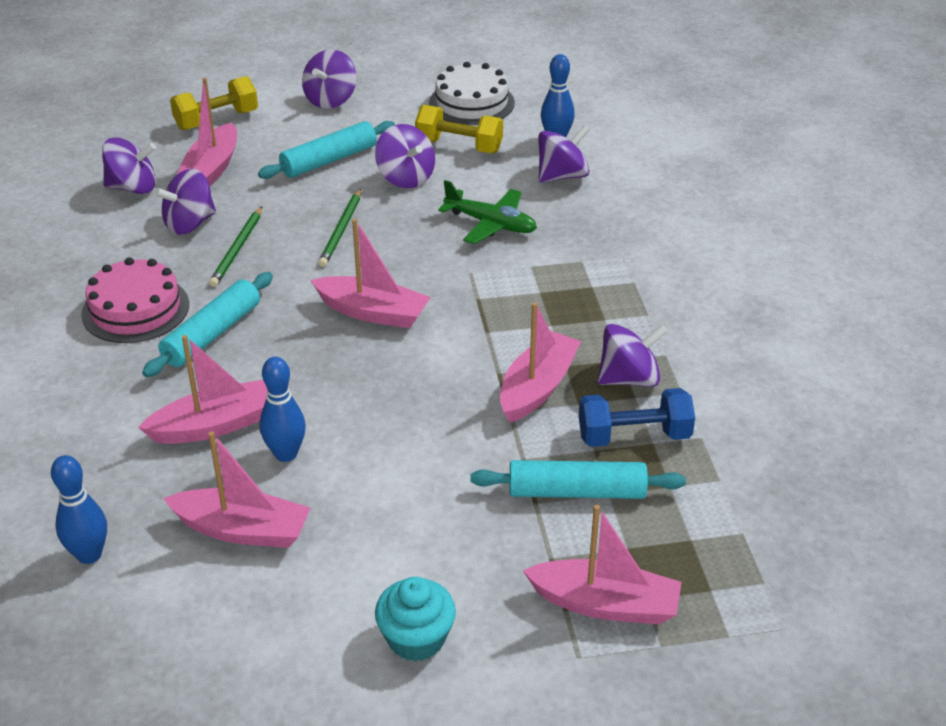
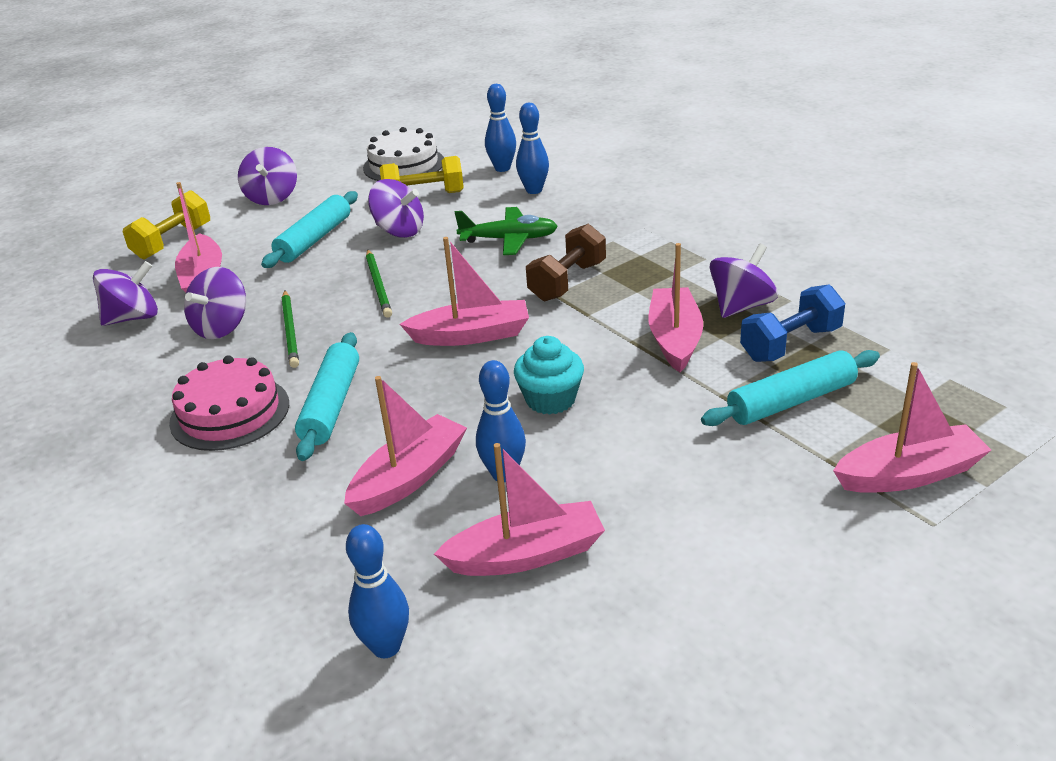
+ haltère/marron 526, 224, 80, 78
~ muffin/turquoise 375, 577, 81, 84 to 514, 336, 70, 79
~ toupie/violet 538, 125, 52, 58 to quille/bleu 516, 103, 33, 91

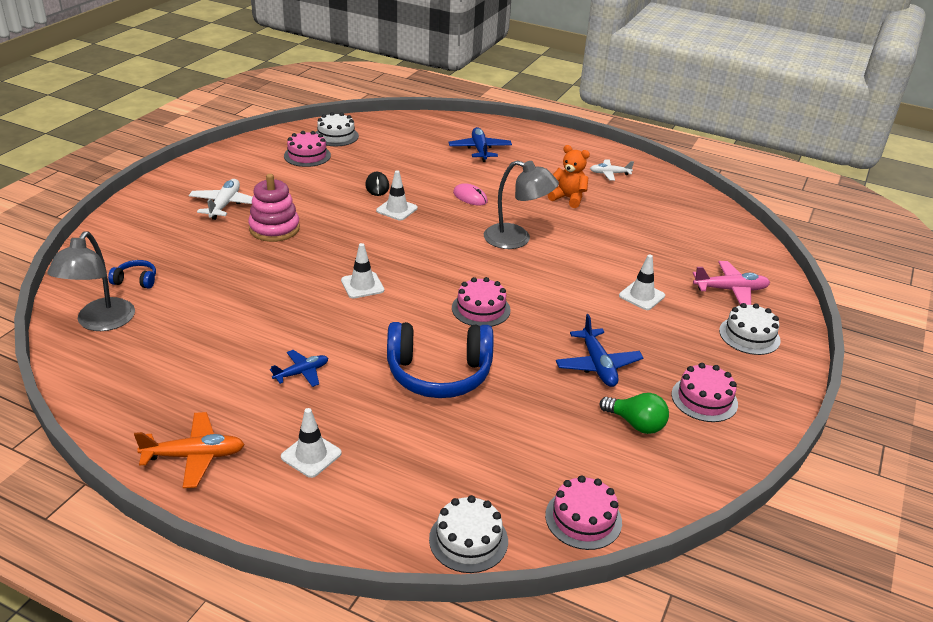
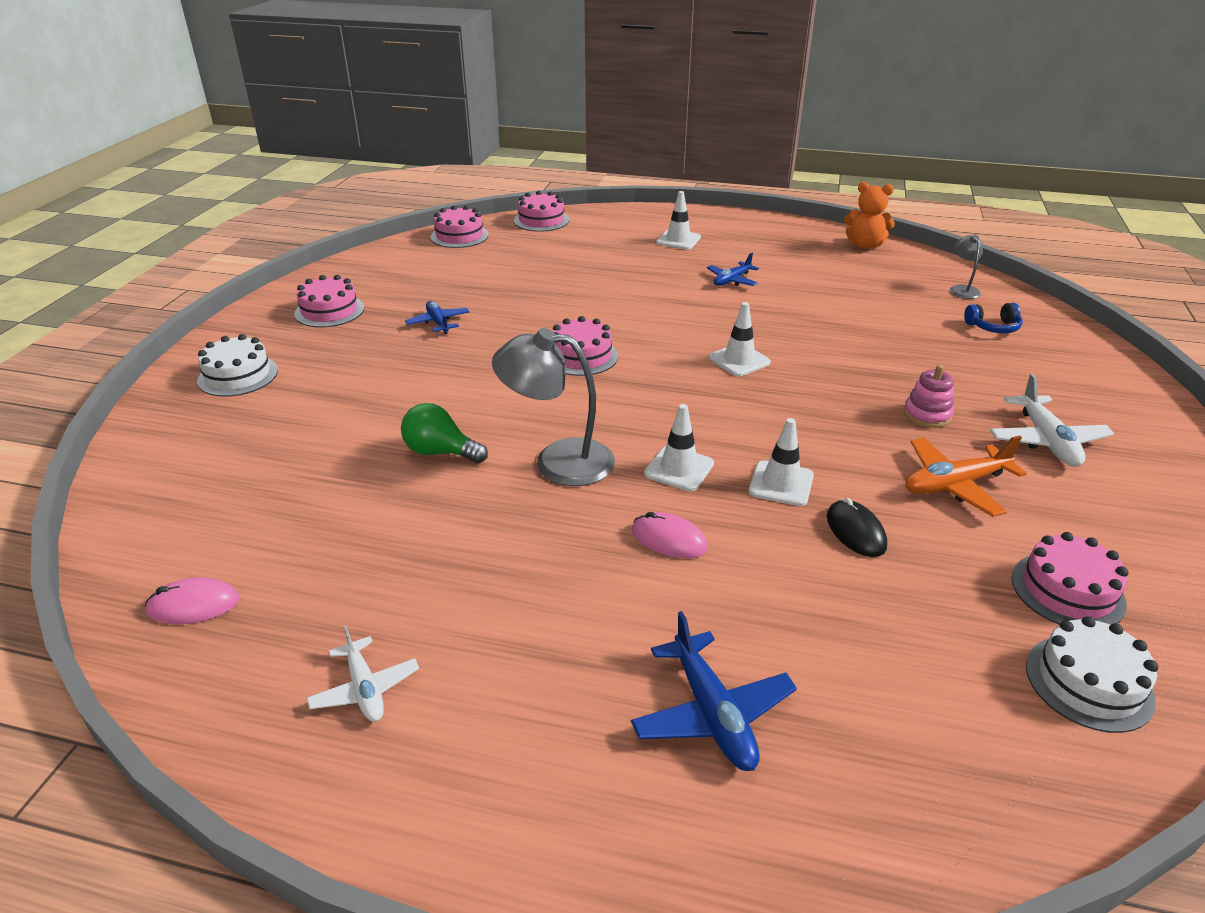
- casque audio/bleu 387, 322, 106, 76
- avion/rose 693, 261, 77, 44
+ souris/rose 145, 577, 94, 47
~ avion/orange 134, 412, 111, 76 to 905, 436, 122, 81
~ ours en peluche/orange 547, 145, 43, 63 to 844, 182, 51, 67
~ ampoule/vert 600, 393, 69, 41 to 401, 403, 87, 60
~ cône de chantier/blanc 619, 254, 46, 56 to 644, 404, 70, 87
~ gâteau/blanc 429, 495, 79, 78 to gâteau/rose 514, 191, 55, 41
~ avion/blanc 590, 159, 44, 22 = 306, 625, 113, 97 75 degrees clockwise
~ lampe/gris 47, 231, 88, 100 = 950, 234, 33, 65 x0.52
~ jouet à empiler/rose 248, 174, 52, 68 = 904, 365, 50, 63 x0.61
~ avion/bleu 556, 314, 88, 73 = 405, 301, 64, 33 x0.66

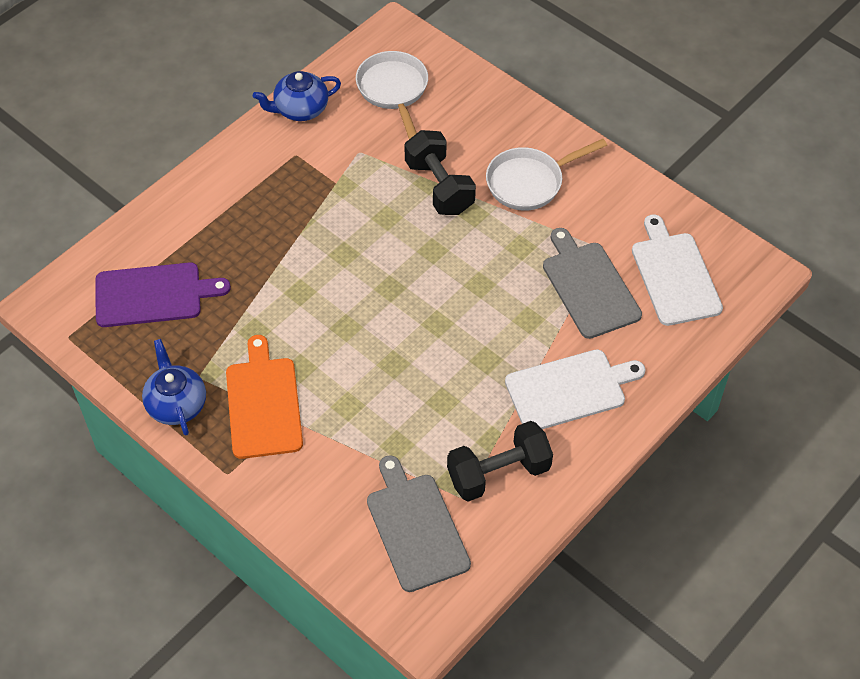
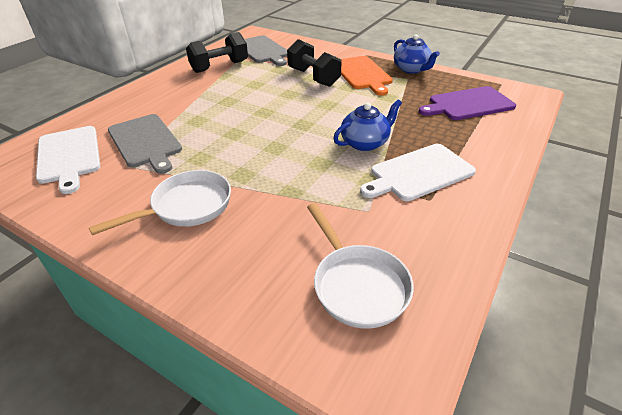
~ théière/bleu 253, 71, 88, 50 to 333, 99, 69, 52
~ haltère/noir 404, 130, 72, 85 to 287, 39, 54, 48
~ planche à découper/blanc 505, 349, 140, 80 to 360, 144, 116, 57

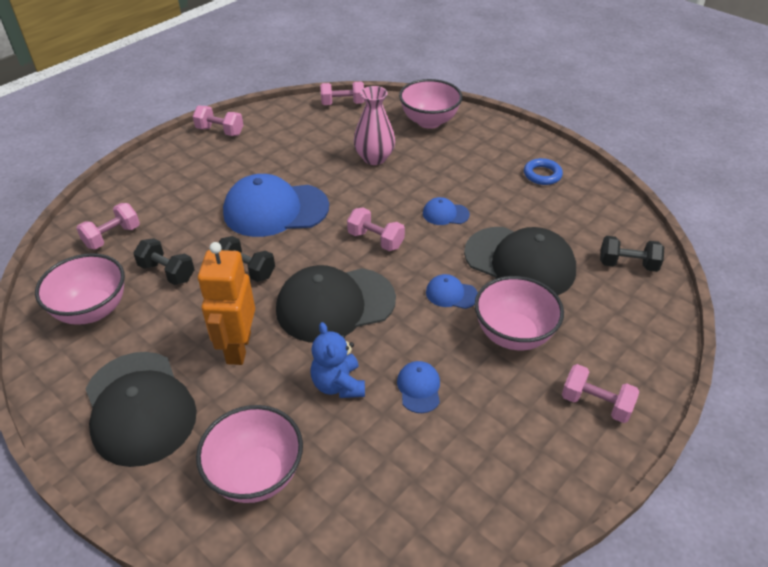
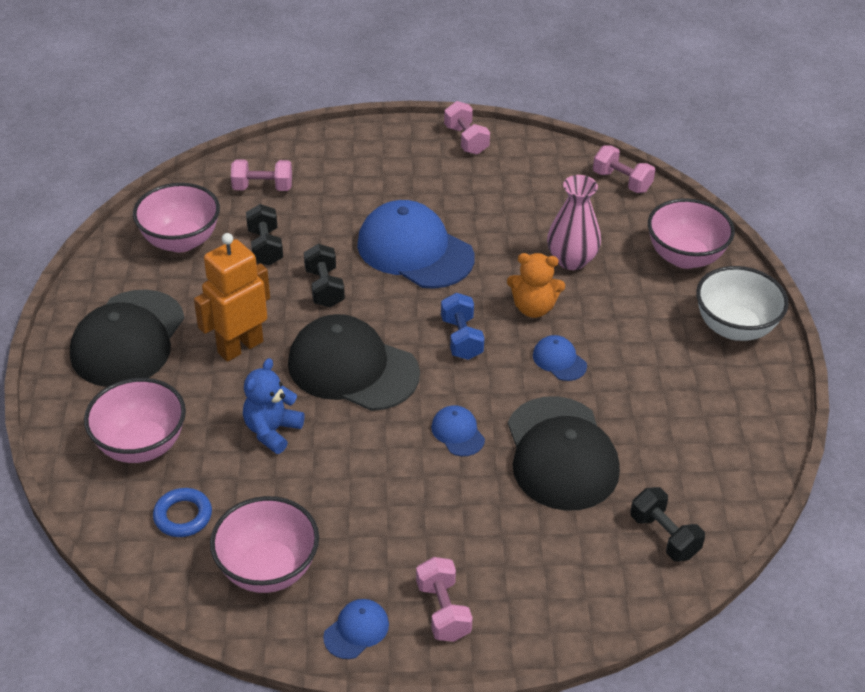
+ ours en peluche/orange 507, 253, 58, 65
+ bol/blanc 696, 266, 93, 75
~ casquette/bleu 397, 361, 43, 52 to 323, 599, 66, 60
~ bol/rose 475, 276, 89, 74 to 210, 496, 109, 97
~ anneau/bleu 524, 158, 39, 27 to 153, 488, 59, 49
~ haltère/rose 347, 208, 58, 43 to haltère/bleu 441, 293, 43, 67

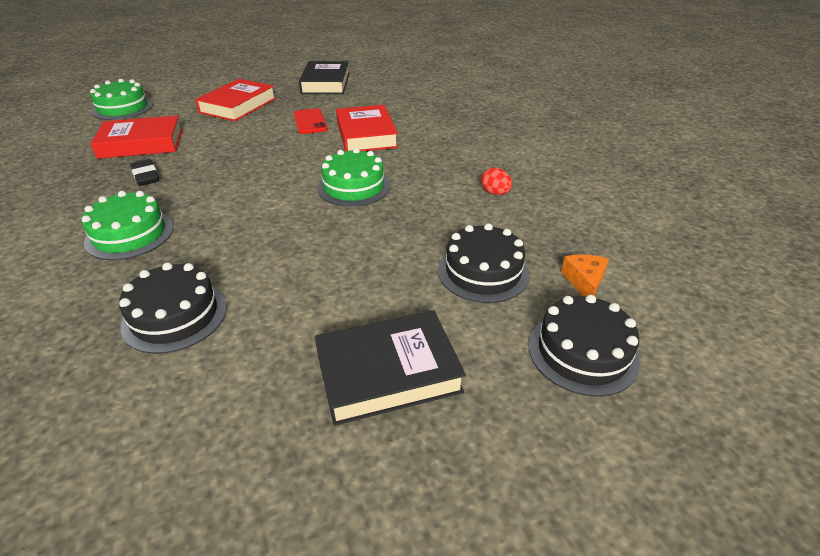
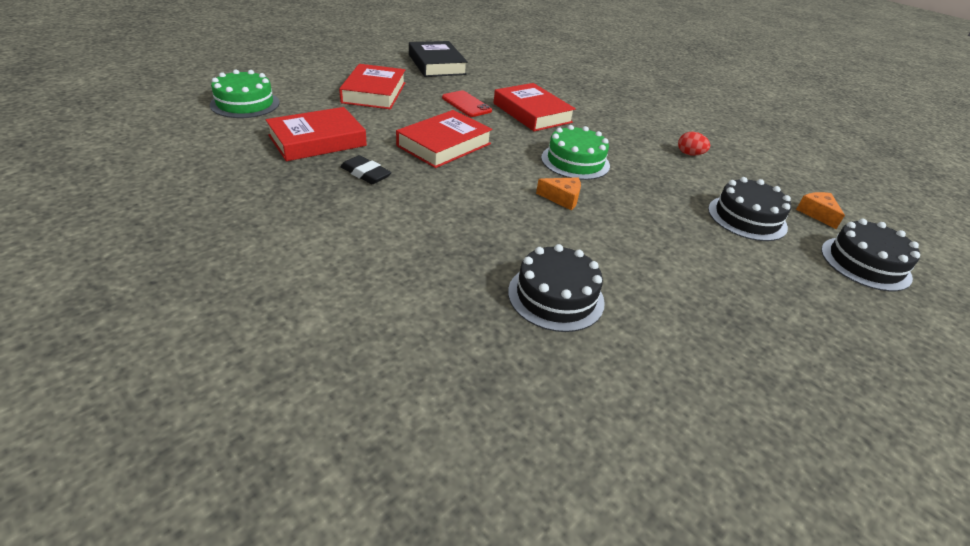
- gâteau/vert 82, 191, 92, 69
- livre/noir 315, 311, 151, 115
+ livre/rouge 396, 110, 96, 58
+ fromage/orange 536, 177, 45, 34

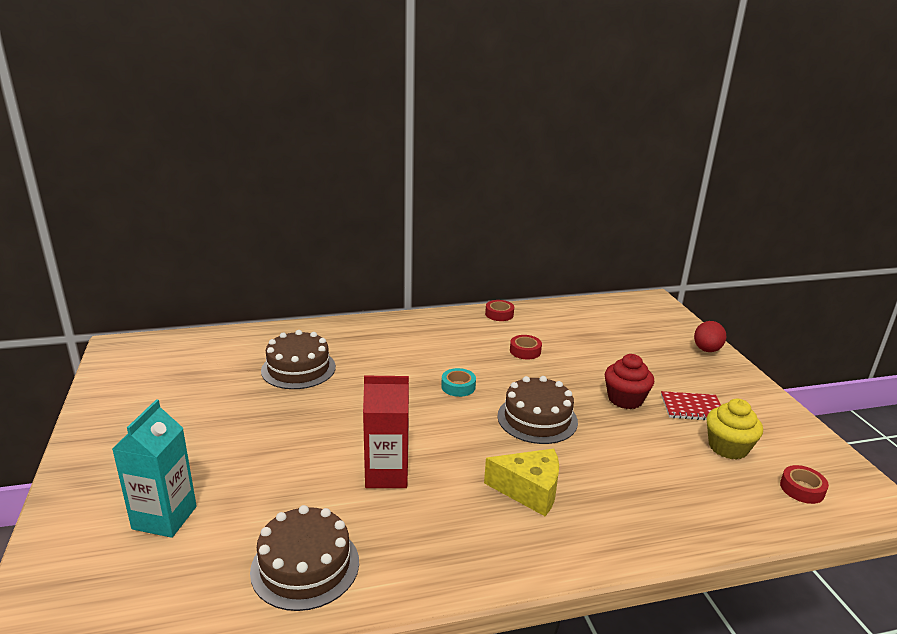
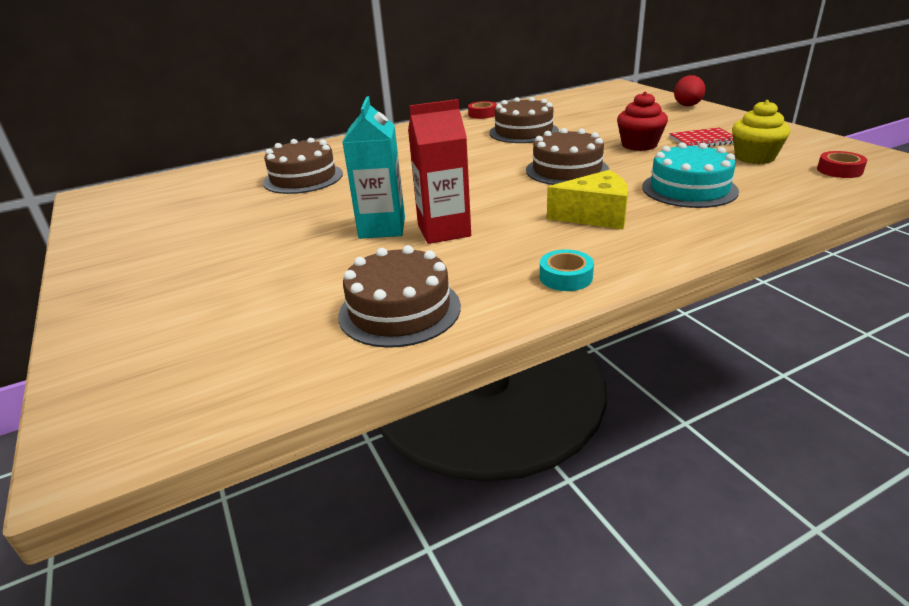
+ gâteau/turquoise 642, 142, 97, 66
~ brique de lait/turquoise 112, 399, 85, 139 to 343, 96, 62, 143
~ ruban adhésif/turquoise 441, 368, 35, 29 to 540, 250, 54, 41
~ ruban adhésif/rouge 510, 335, 32, 25 to gâteau/marron 489, 97, 70, 46

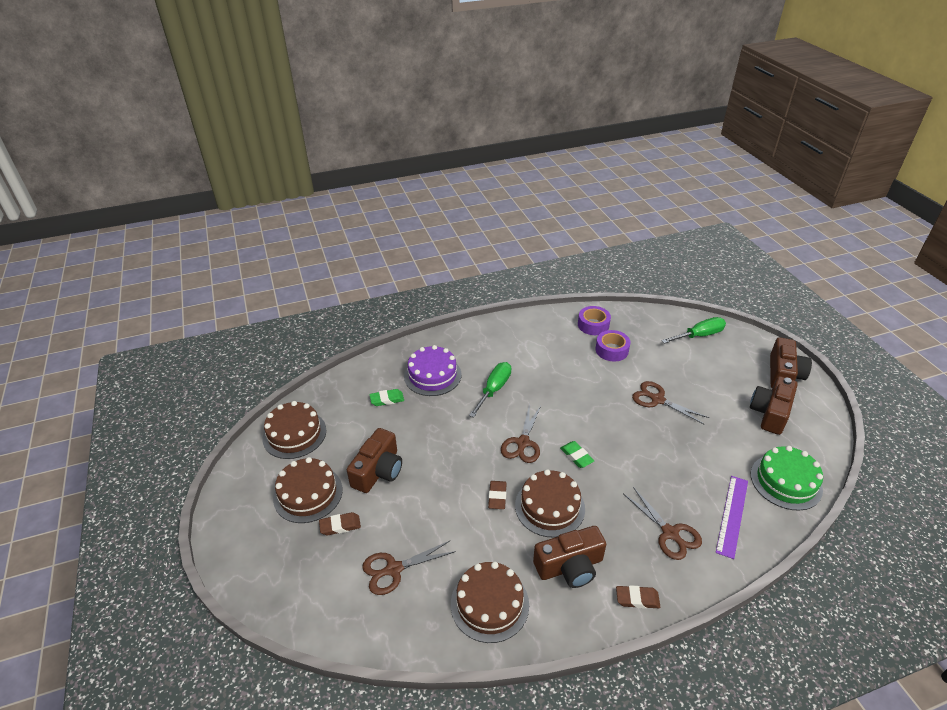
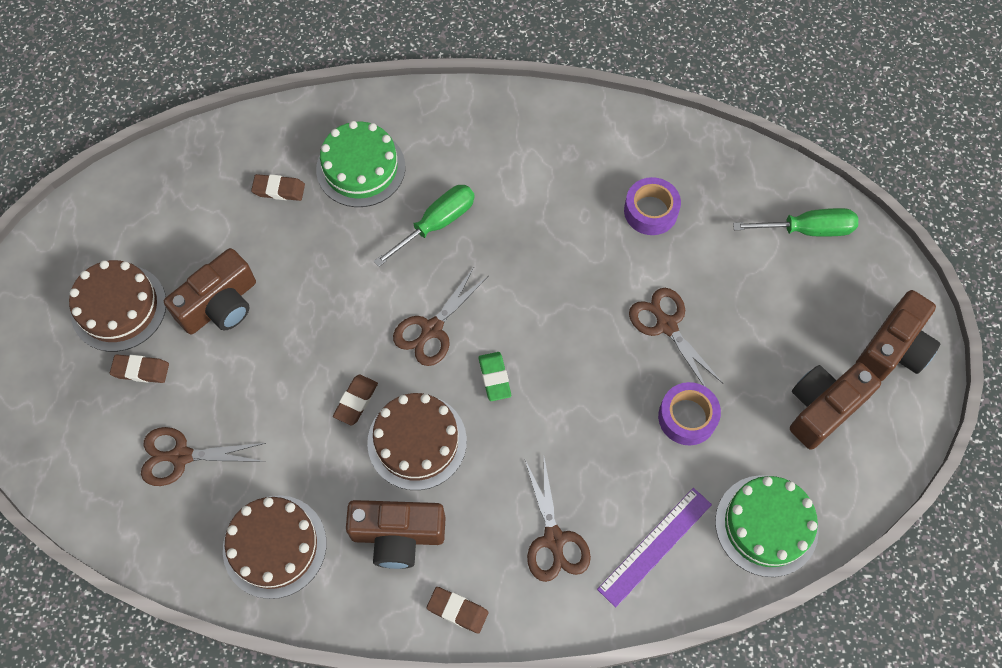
- gâteau/marron 262, 401, 64, 58
~ ruban adhésif/violet 578, 306, 33, 29 to 658, 382, 63, 63
~ gomme/vert 369, 389, 35, 17 to gomme/marron 251, 174, 54, 27
~ gâteau/violet 404, 345, 57, 51 to gâteau/vert 316, 121, 89, 86

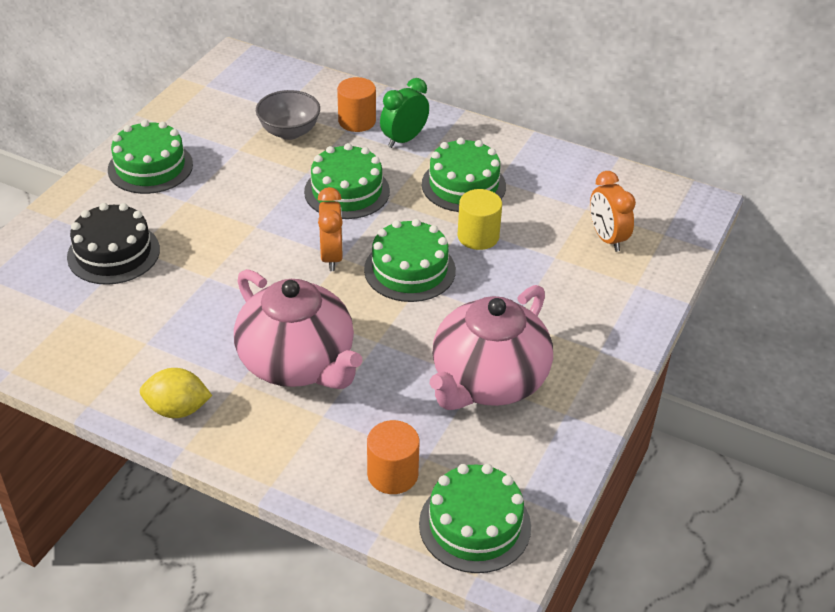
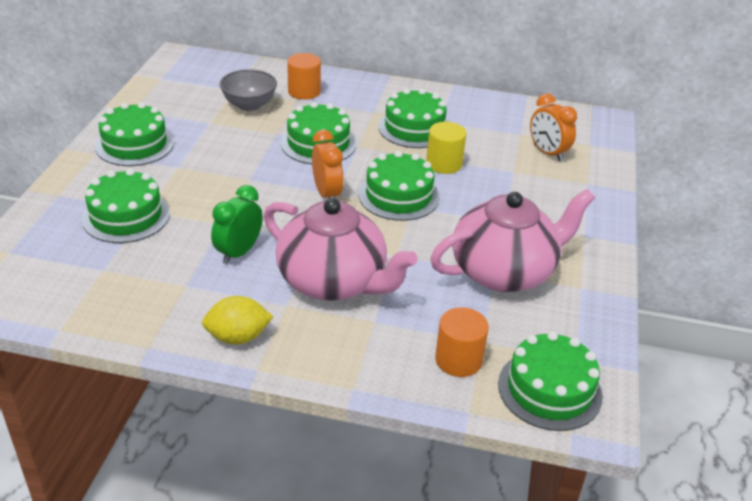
~ réveil/vert 380, 78, 49, 70 to 211, 185, 52, 79
~ gâteau/noir 67, 203, 93, 82 to gâteau/vert 82, 169, 88, 74
~ théière/rose 429, 285, 124, 125 = 430, 189, 165, 103 135 degrees counterclockwise

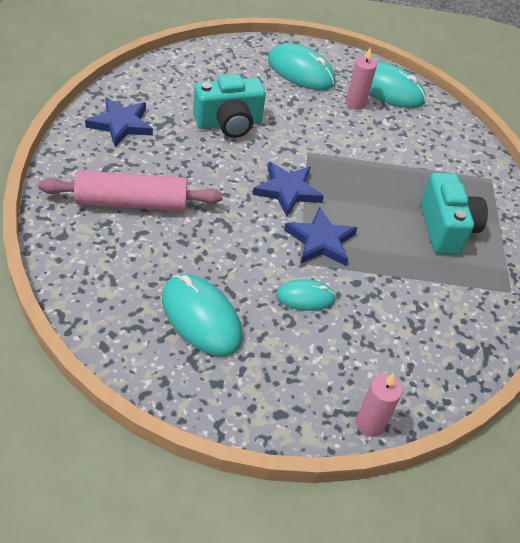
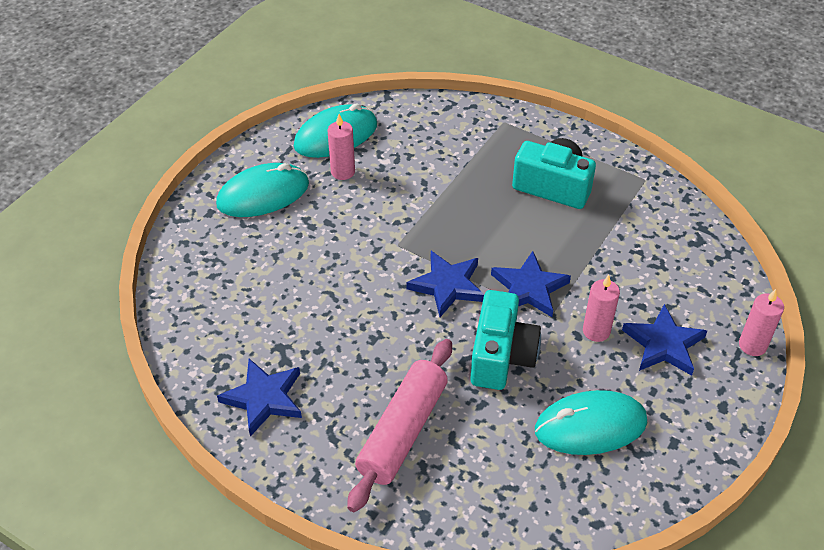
+ étoile/bleu 622, 304, 85, 72
~ appareil photo/turquoise 193, 74, 73, 64 to 470, 290, 71, 100
~ souris/turquoise 276, 279, 60, 32 to bougie/rose 583, 275, 37, 67

